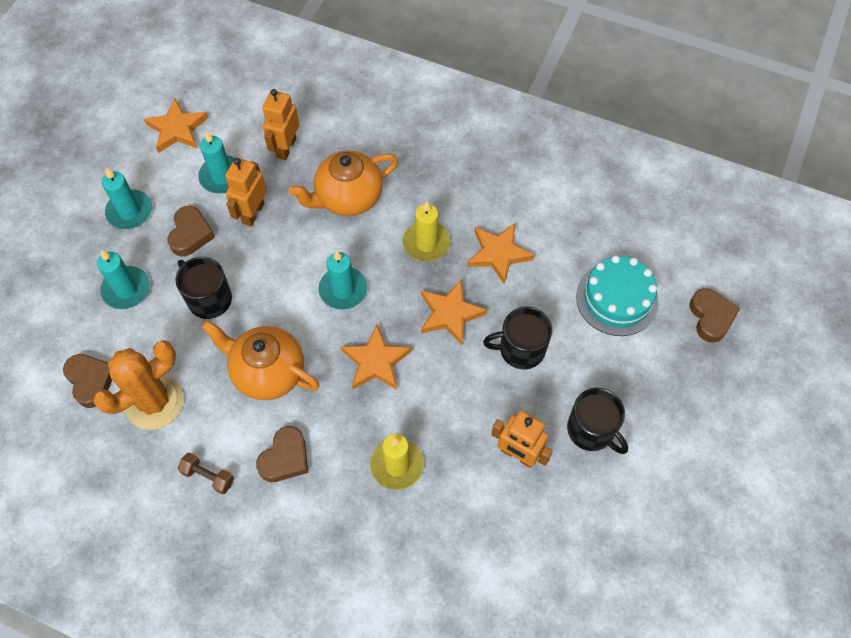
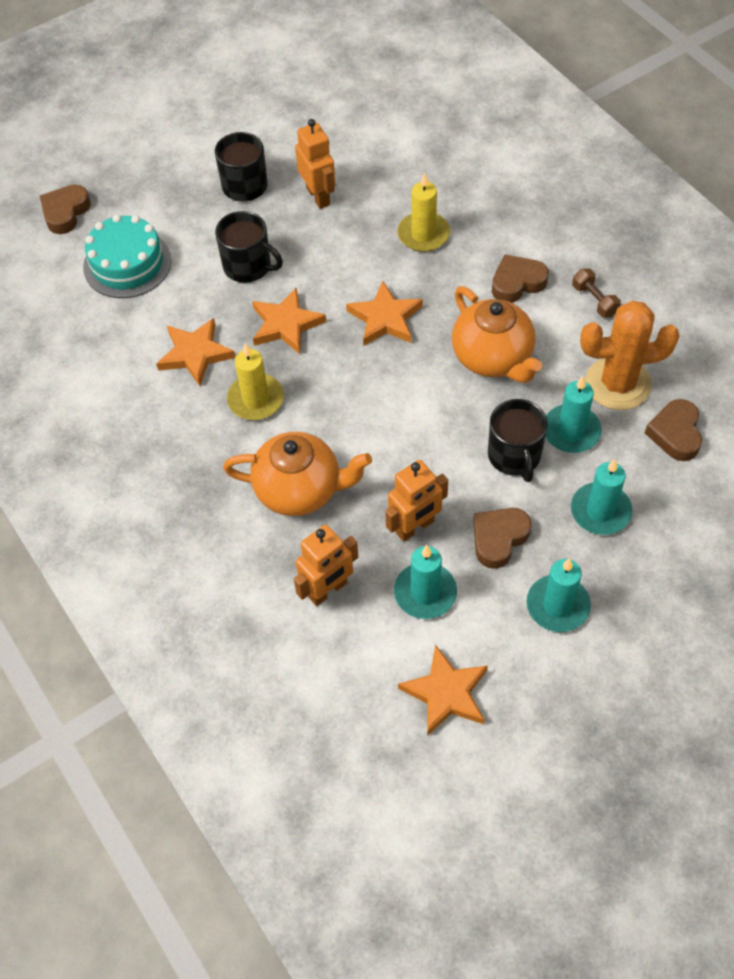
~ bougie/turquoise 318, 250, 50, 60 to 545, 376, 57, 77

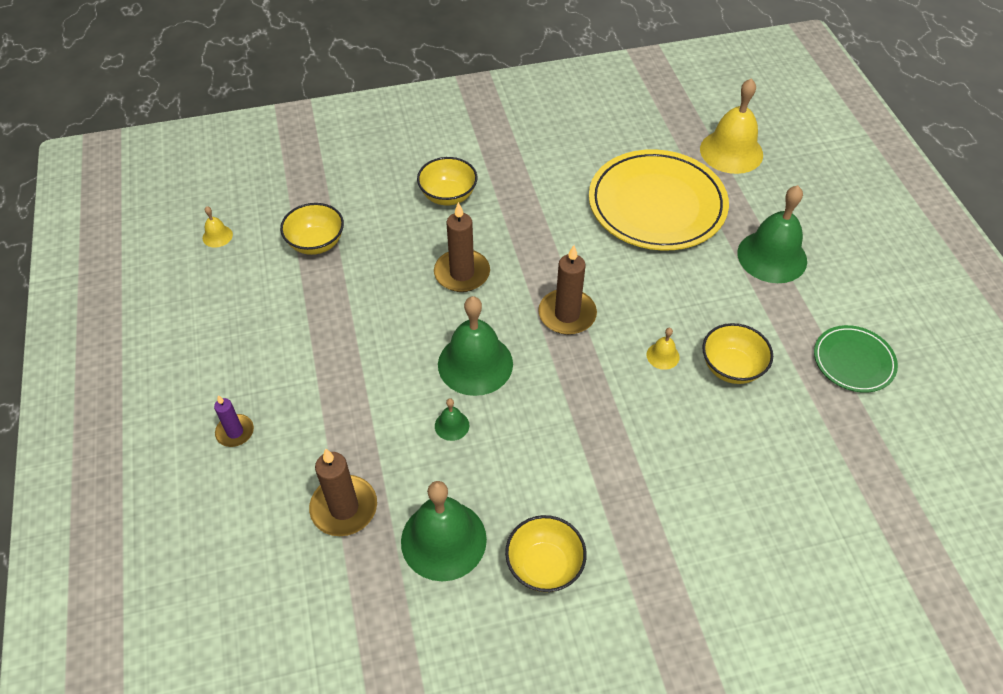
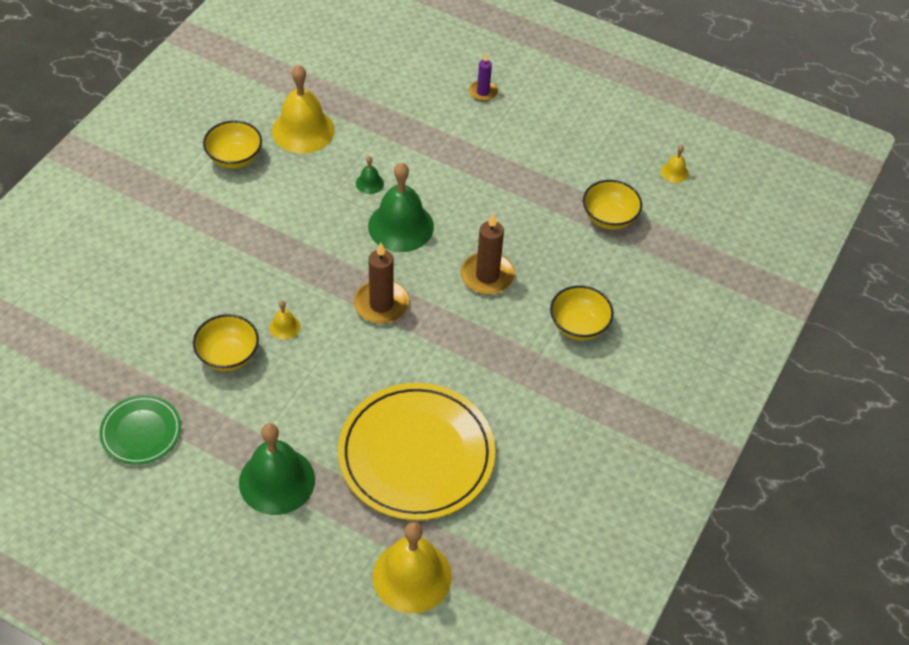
- bougie/marron 309, 448, 68, 88
~ cloche/vert 401, 481, 86, 100 to cloche/jaune 272, 65, 63, 89

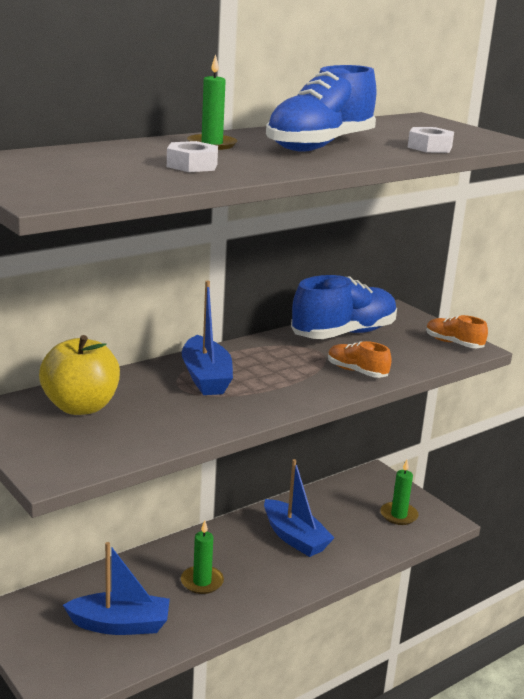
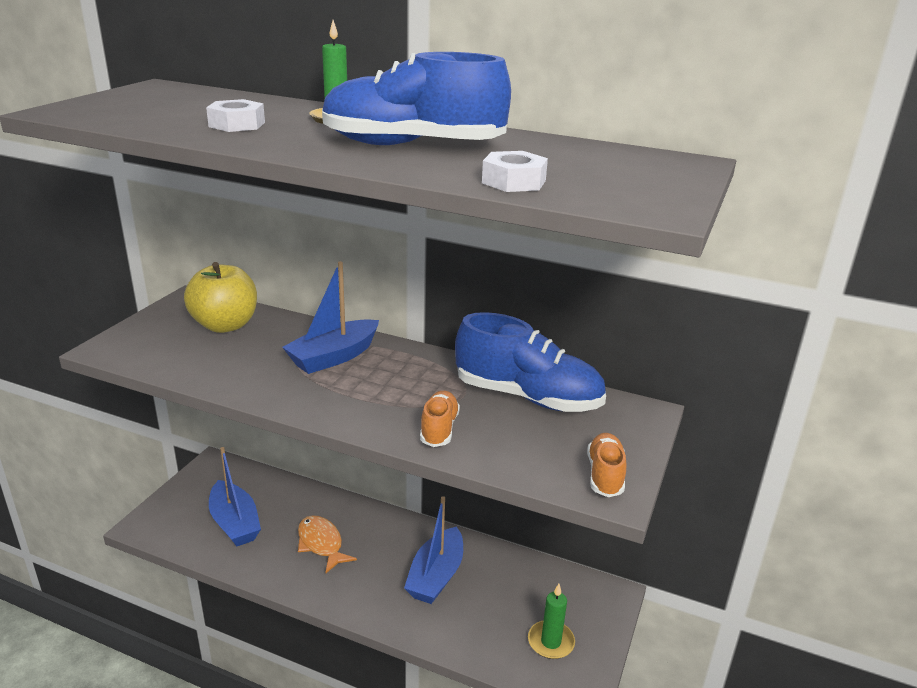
~ bougie/vert 181, 520, 43, 74 to poisson/orange 298, 515, 59, 59

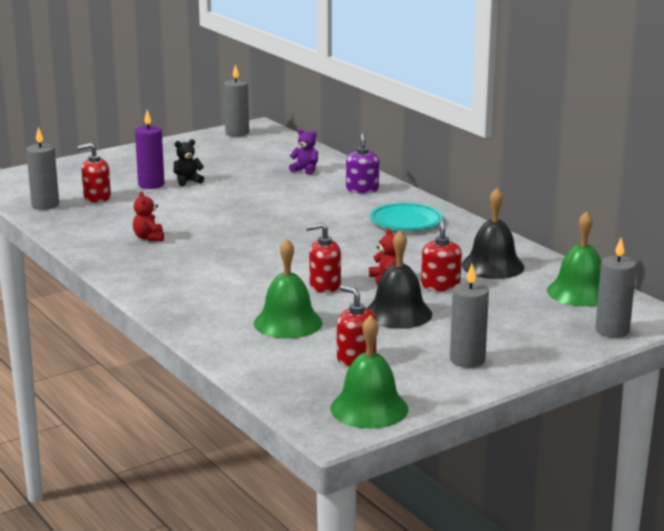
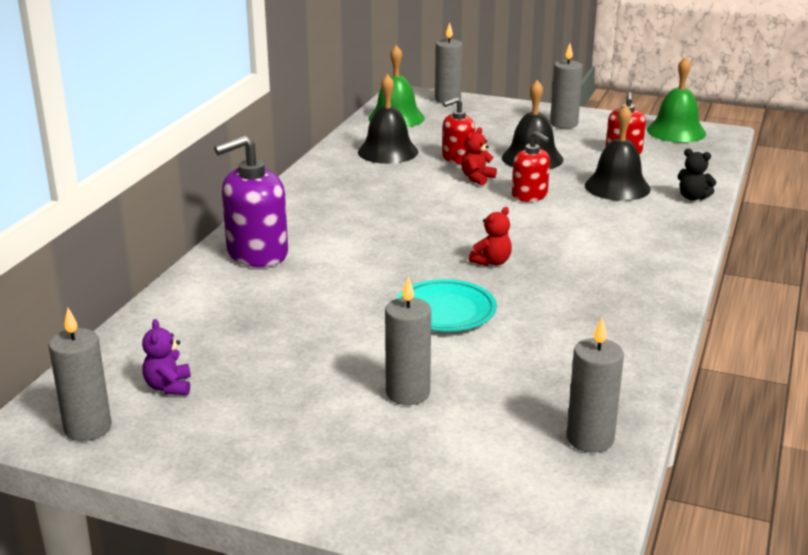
- distributeur de savon/rouge 77, 143, 34, 60
~ ours en peluche/rouge 133, 191, 31, 50 to 469, 207, 43, 59
~ ours en peluche/noir 173, 139, 31, 47 to 677, 149, 40, 51
~ ours en peluche/violet 289, 129, 29, 46 to 142, 319, 49, 76
~ assiette/turquoise 370, 203, 73, 27 to 396, 279, 101, 52
~ bougie/violet 135, 110, 29, 79 to bougie/gris 385, 276, 46, 129
~ cloche/vert 254, 239, 69, 100 to cloche/noir 585, 105, 66, 96
~ distributeur de savon/violet 346, 132, 33, 61 = 214, 135, 74, 132 x1.64

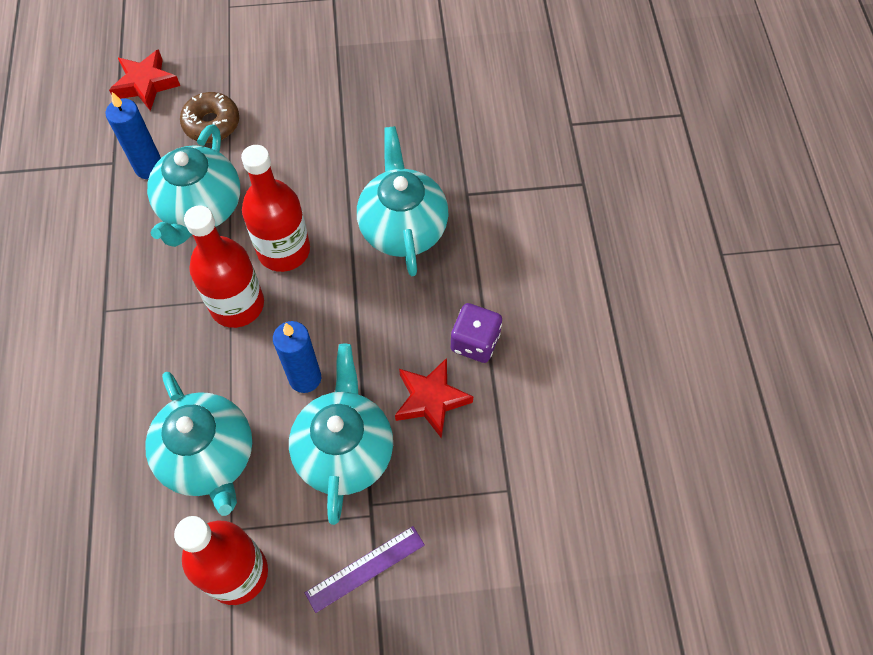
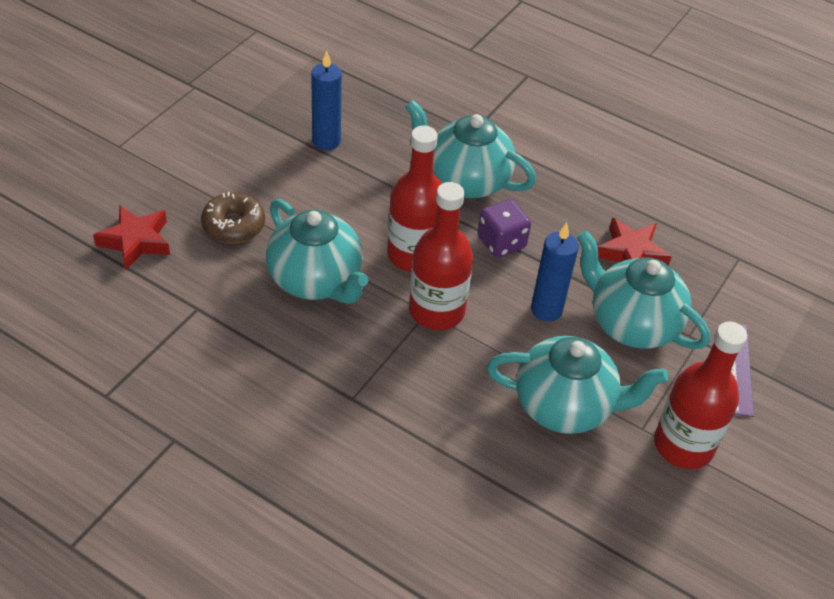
~ bougie/bleu 106, 92, 55, 87 to 311, 50, 31, 100
~ dé/violet 451, 303, 51, 60 to 477, 199, 54, 59

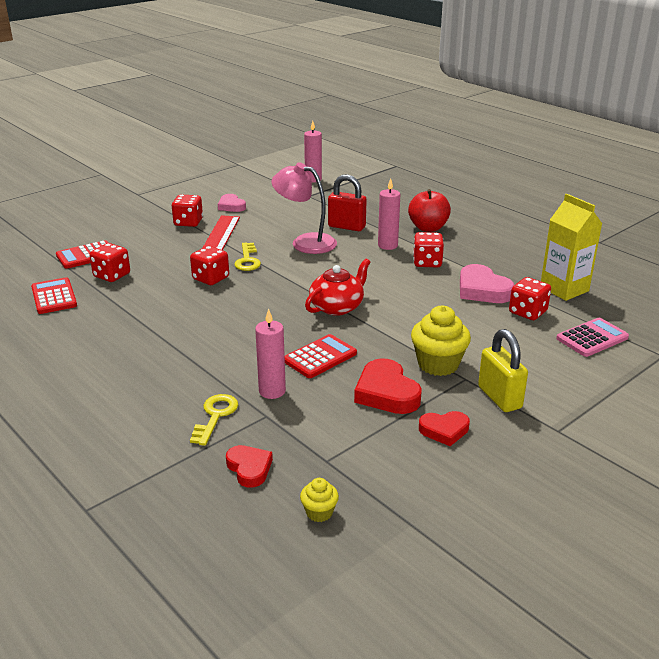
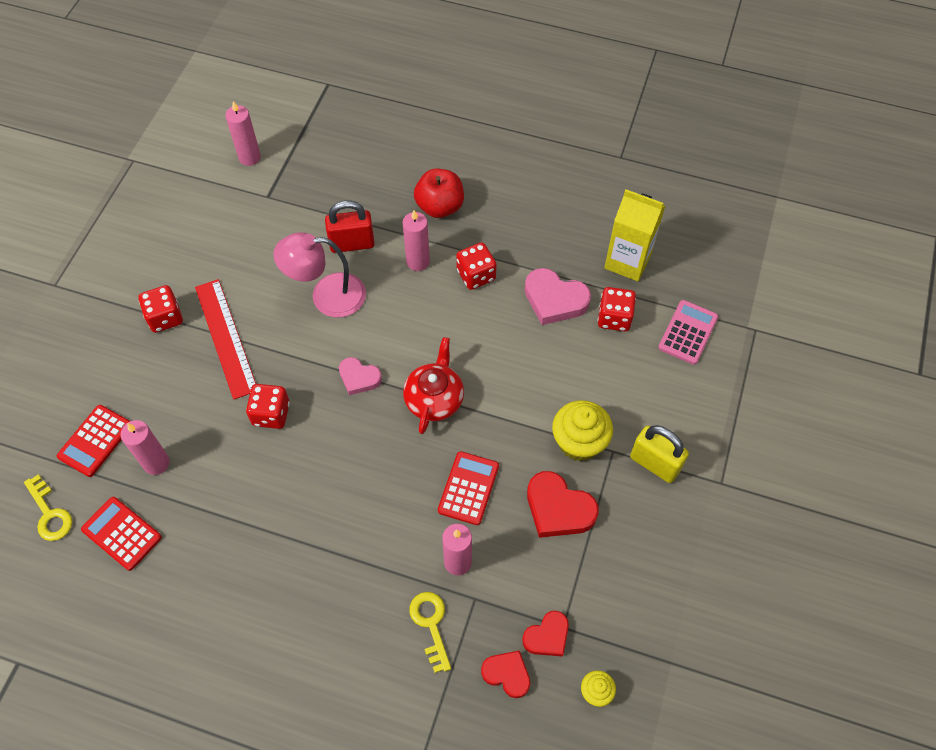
~ cœur/rose 218, 194, 28, 18 to 339, 357, 43, 38
~ clé/jaune 234, 243, 27, 28 to 24, 474, 48, 67
~ cœur/rouge 419, 411, 51, 35 to 522, 611, 47, 46
~ dé/rouge 89, 243, 41, 39 to bougie/rose 121, 420, 49, 55

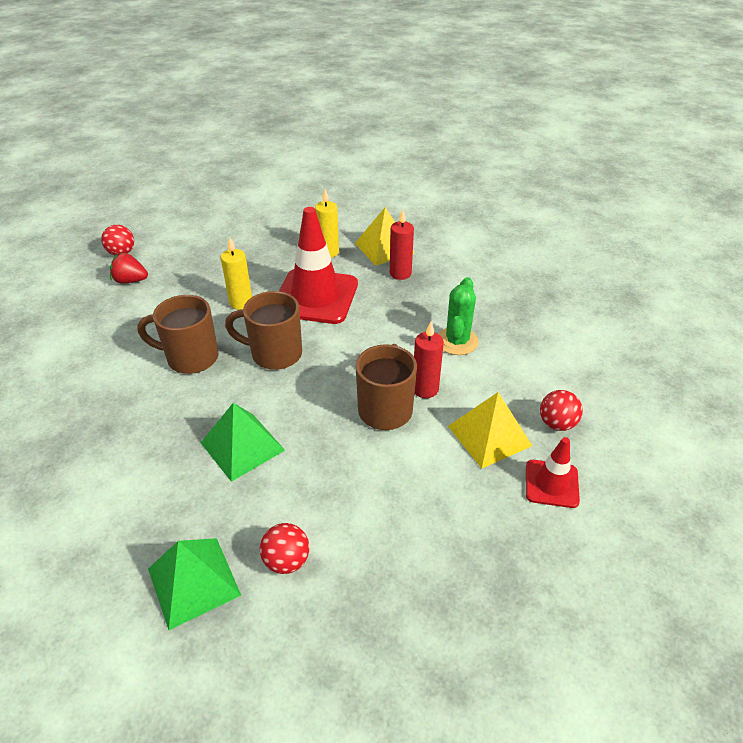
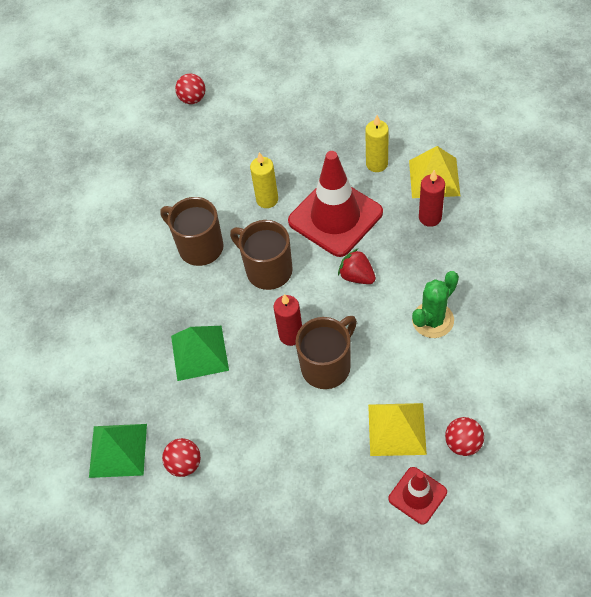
~ fraise/rouge 110, 253, 38, 31 to 338, 249, 38, 35
~ bougie/rouge 414, 322, 30, 76 to 274, 294, 28, 52

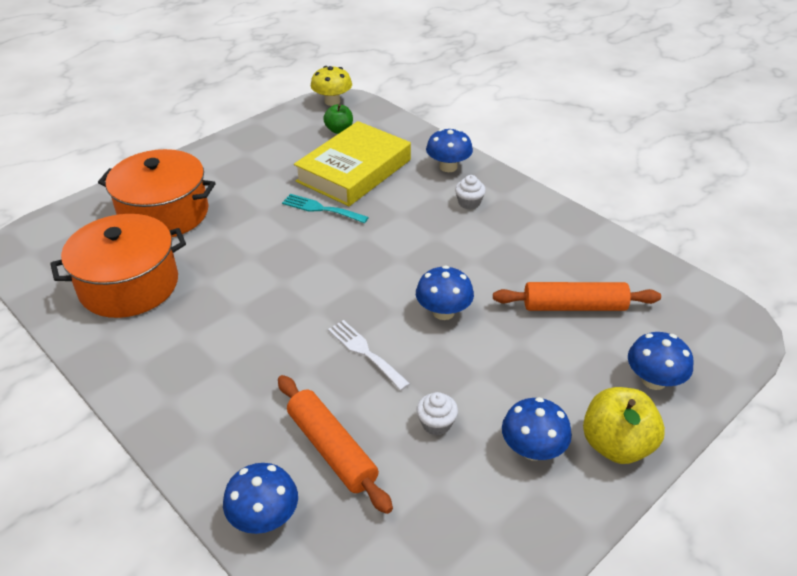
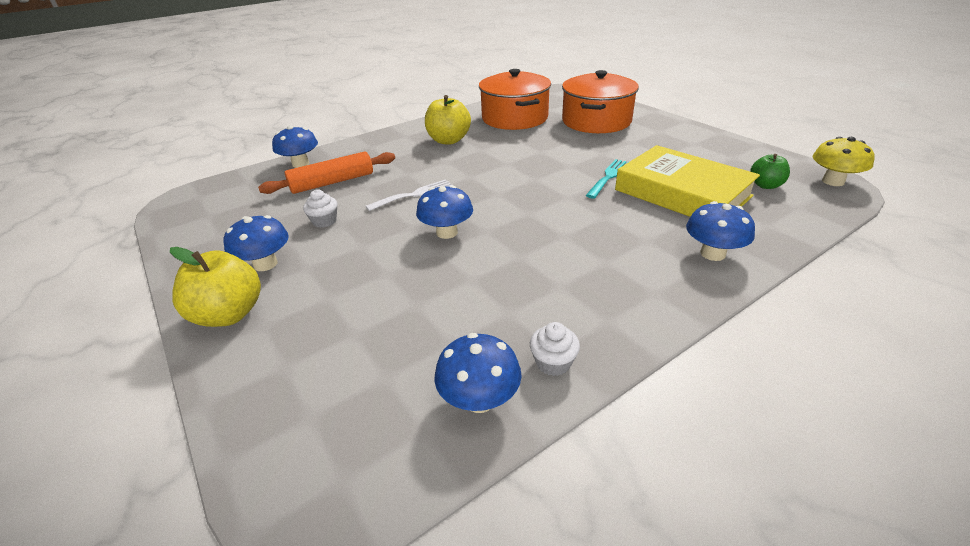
- rouleau à pâtisserie/orange 493, 282, 168, 29
+ pomme/jaune 425, 95, 46, 50
~ muffin/blanc 455, 175, 31, 35 to 530, 322, 50, 54
~ champignon/bleu 628, 332, 65, 58 to 434, 333, 87, 80

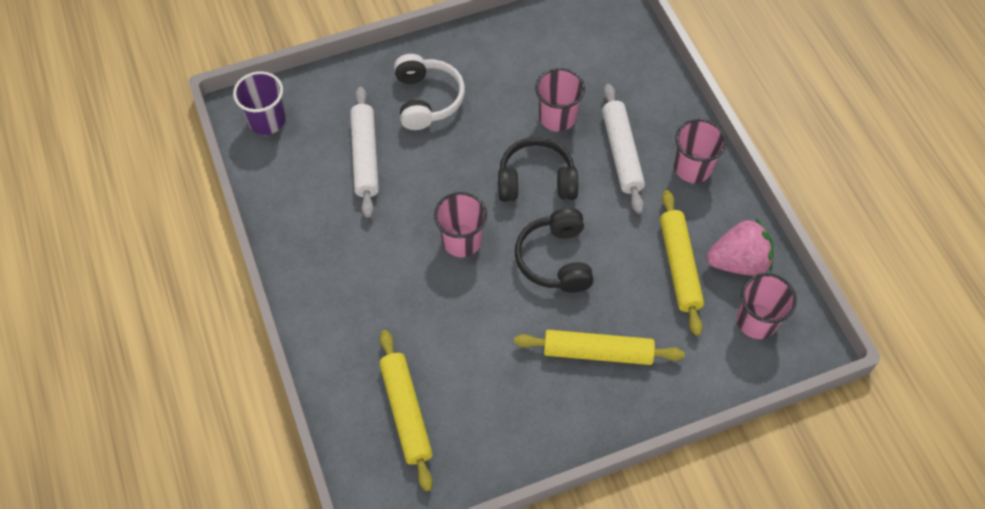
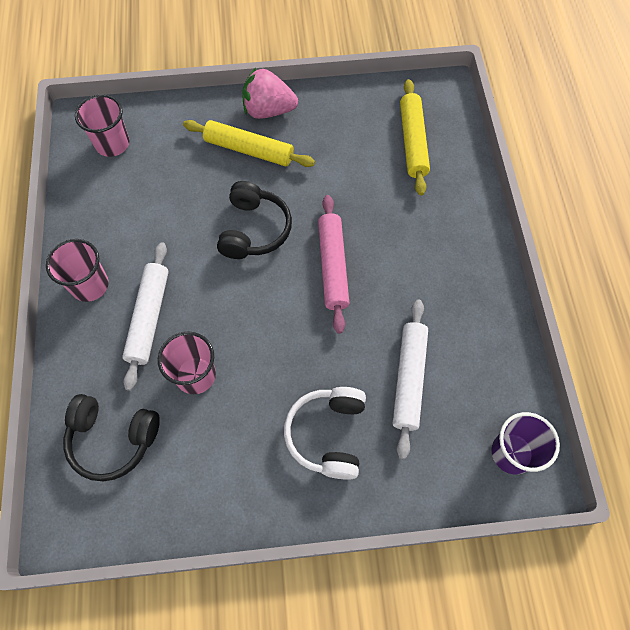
- rouleau à pâtisserie/jaune 660, 190, 44, 146
~ casque audio/noir 498, 137, 80, 65 to 63, 394, 97, 87
~ fraise/rose 707, 218, 67, 58 to 242, 67, 56, 52
~ gobelet/rose 434, 192, 53, 65 to rouleau à pâtisserie/rose 318, 195, 31, 139

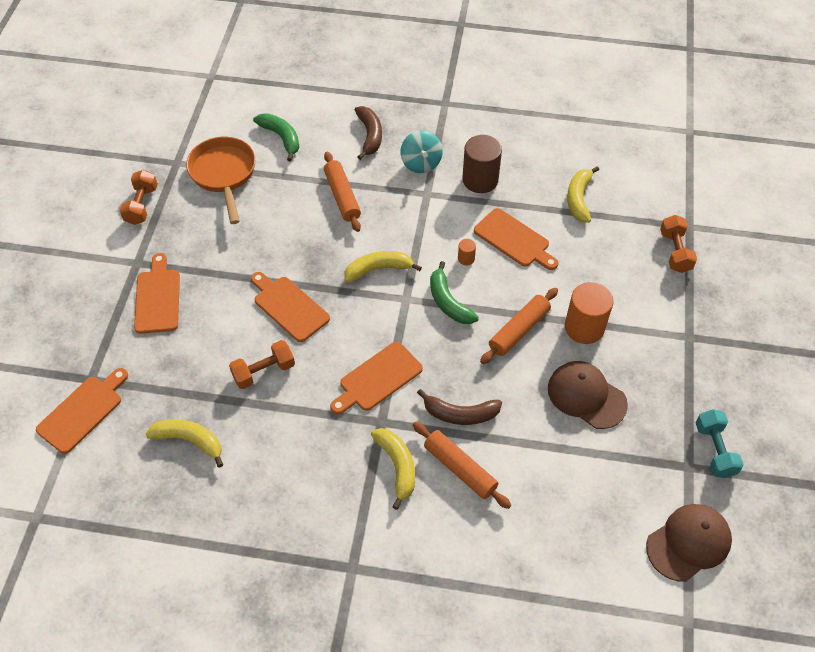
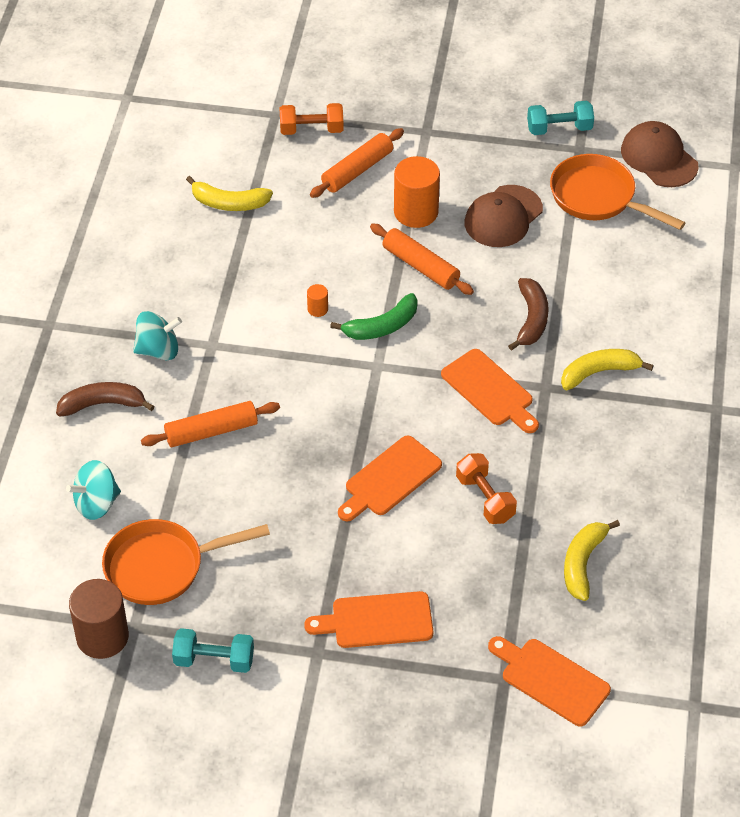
- banane/jaune 344, 251, 78, 32
- planche à découper/orange 474, 208, 84, 62
+ poêle/orange 550, 154, 136, 76
~ rouleau à pâtisserie/orange 413, 422, 98, 87 to 310, 128, 94, 70
~ cylindre/marron 462, 135, 40, 58 to 69, 579, 60, 80
~ banane/vert 253, 113, 46, 48 to toupie/turquoise 66, 460, 55, 60
~ haltère/orange 119, 169, 39, 56 to haltère/turquoise 172, 628, 82, 45

